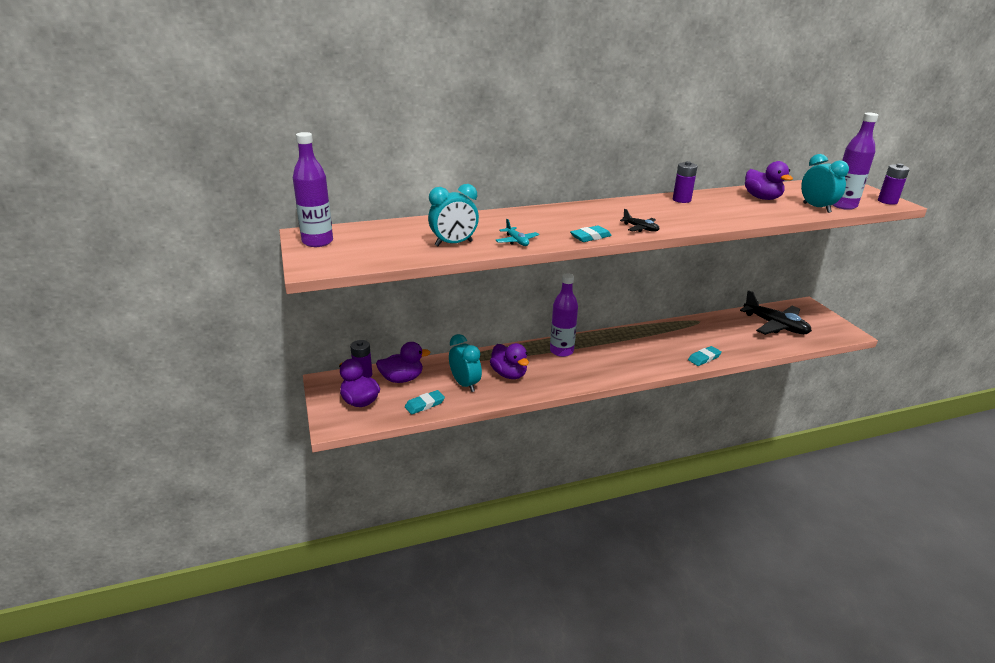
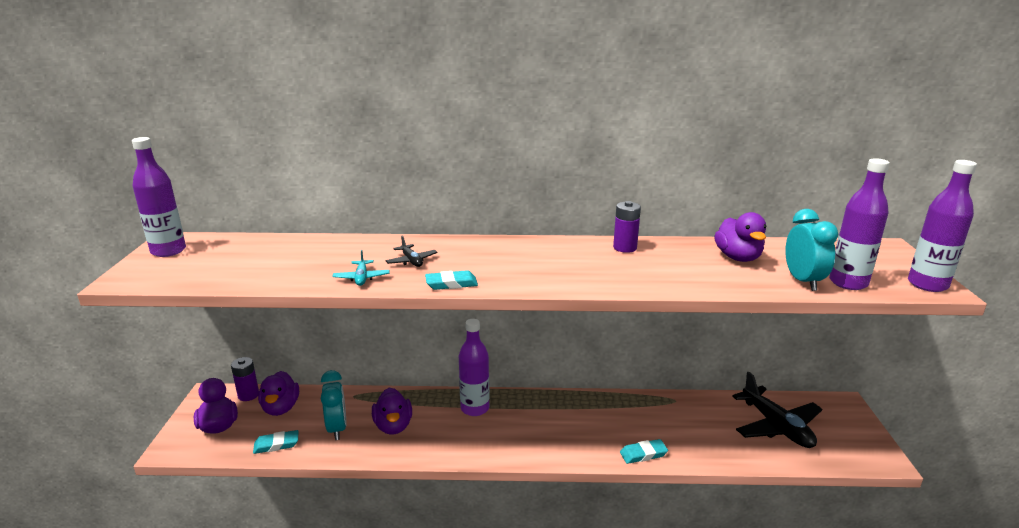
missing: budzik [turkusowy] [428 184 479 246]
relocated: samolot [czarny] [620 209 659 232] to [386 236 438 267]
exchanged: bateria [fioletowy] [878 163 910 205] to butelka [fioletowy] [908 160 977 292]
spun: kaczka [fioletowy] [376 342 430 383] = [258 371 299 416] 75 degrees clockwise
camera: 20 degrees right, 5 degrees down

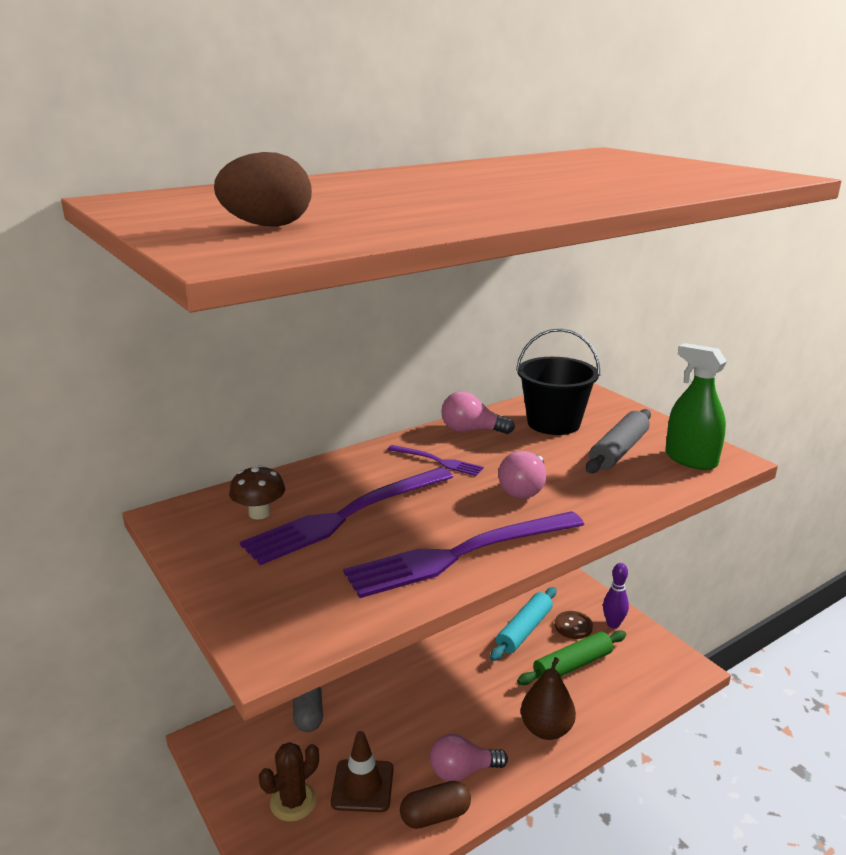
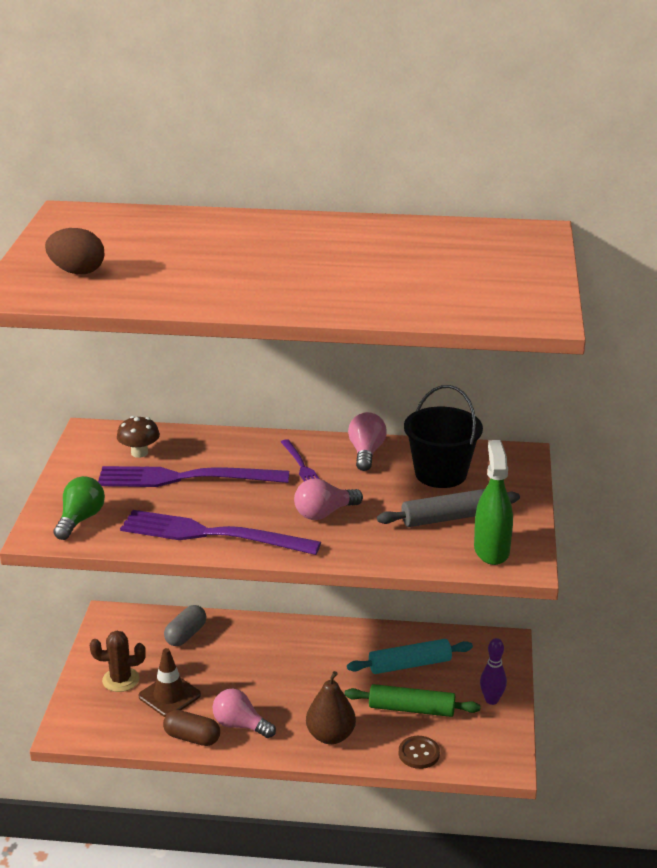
appeared: żarówka [zielony] [53 476 105 540]
relocated: guzik [brązowy] [555 611 593 639] to [399 736 440 769]
spun: żarówka [różowy] [441 391 515 434] = [348 412 387 471] 45 degrees clockwise
camera: 40 degrees right, 5 degrees up

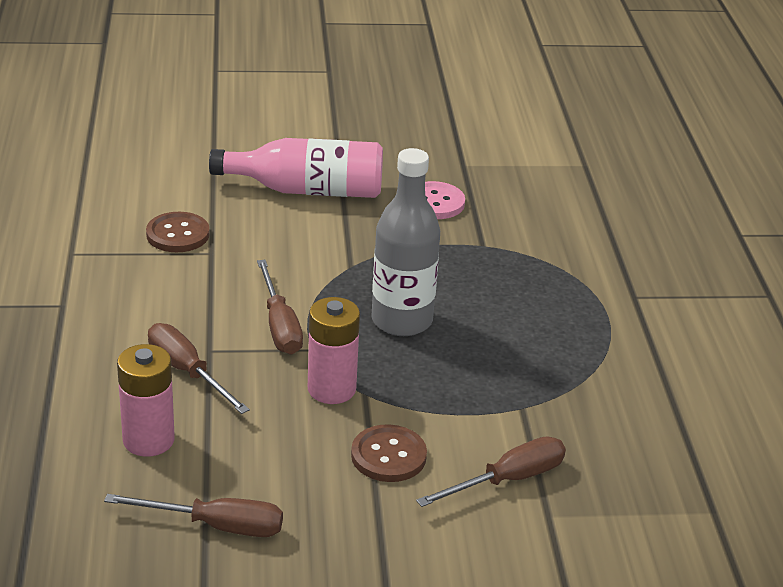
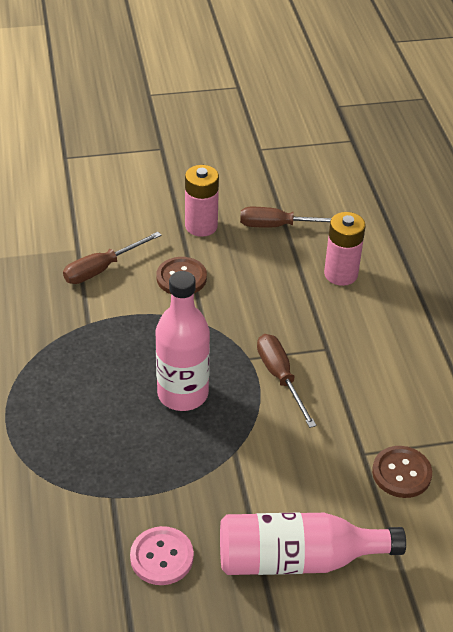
missing: śrubokręt [brązowy] [148 323 250 414]
relocated: bateria [różowy] [308 297 360 404] to [185 165 219 237]
colour: butelka [szary] [371 148 440 336] to butelka [różowy] [155 271 210 411]
camera: 175 degrees right, 10 degrees up

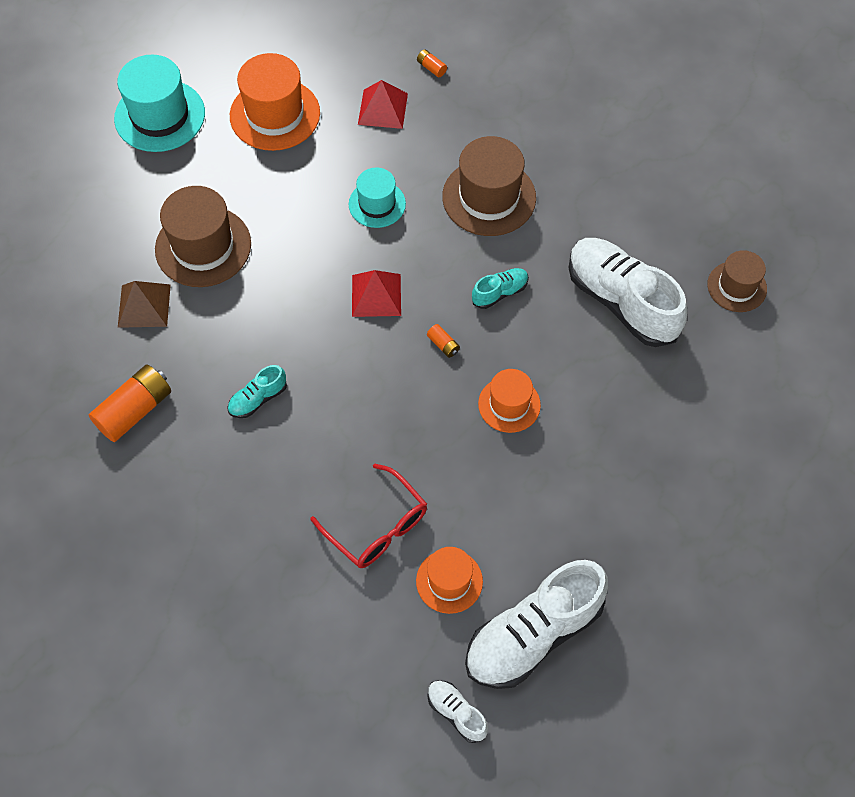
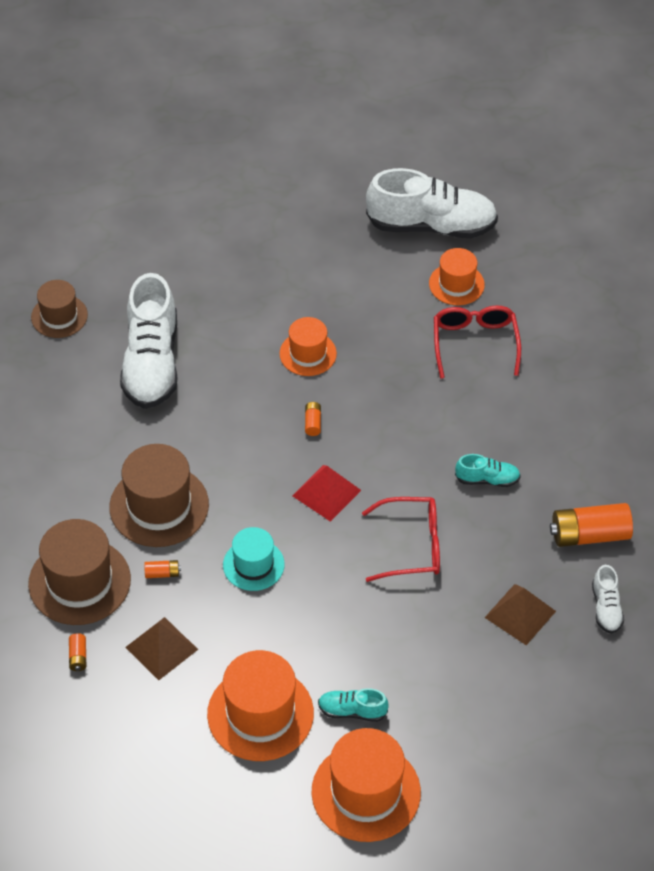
appeared: okulary [czerwony] [362 497 440 582]; bateria [pomarańczowy] [144 560 181 578]
relocated: kapelusz [brązowy] [155 186 251 287] to [28 519 131 625]; but [turkusowy] [472 268 529 309] to [318 688 389 722]; but [biały] [427 680 488 743] to [592 565 624 634]
colour: kapelusz [turkusowy] [114 54 205 152] to kapelusz [pomarańczowy] [312 728 421 842]; piramida [czerwony] [358 80 408 129] to piramida [brązowy] [125 617 198 680]
camera: 140 degrees left, 10 degrees down

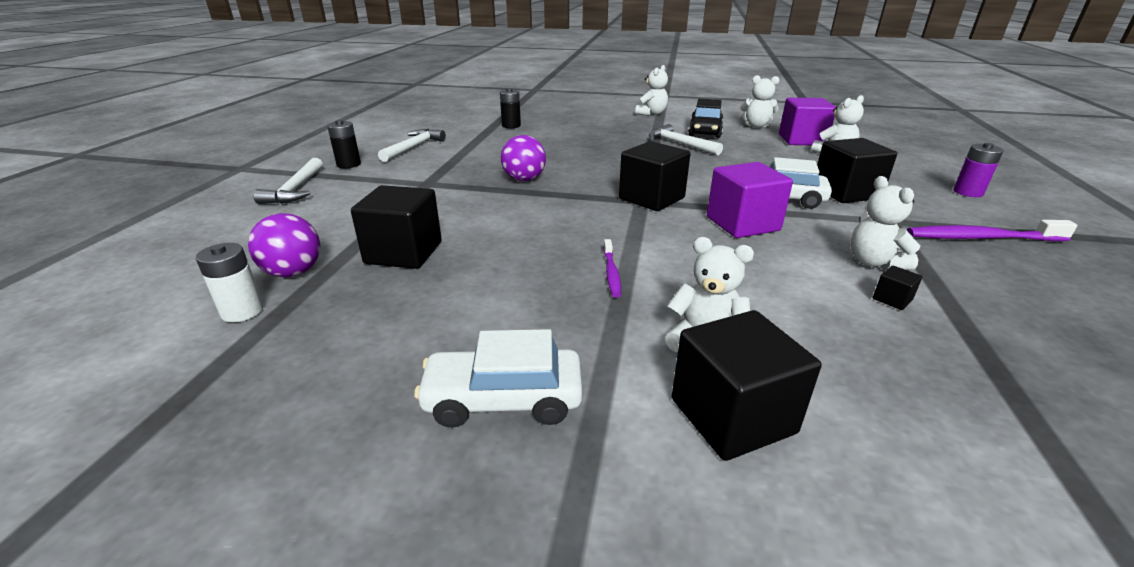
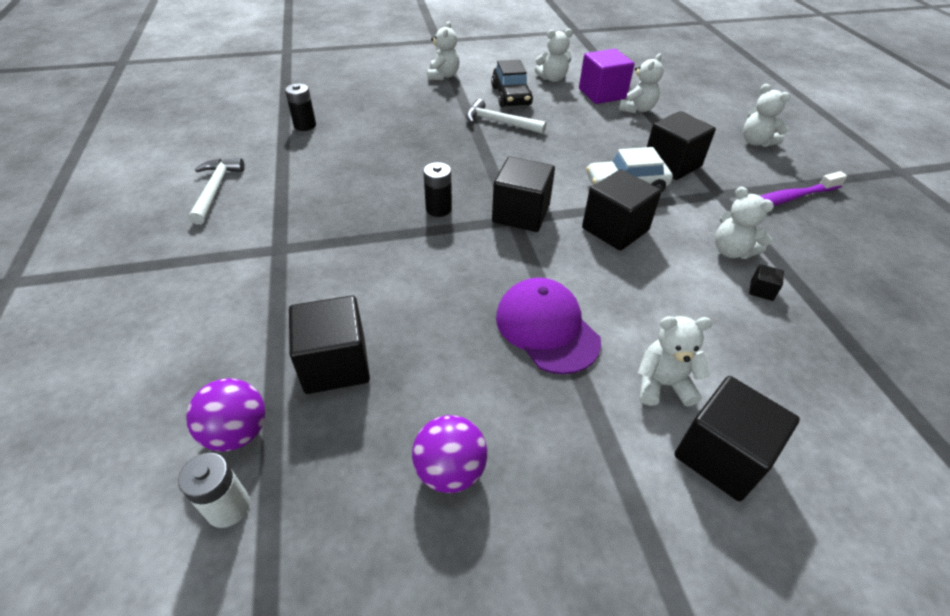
missing: młotek [biały] [253 158 323 204]; samochód [biały] [414 329 583 428]
relocated: bateria [czarny] [327 120 361 168] to [423 162 452 217]; piłka [fioletowy] [501 135 546 181] to [412 415 487 493]
exchanged: bateria [fioletowy] [953 143 1004 197] to miś [biały] [743 84 790 147]; szczoteczka do zębów [fioletowy] [603 239 621 297] to czapka [fioletowy] [496 278 601 374]
colour: sześcian [fioletowy] [707 162 793 238] to sześcian [czarny] [582 169 662 251]
camera: 25 degrees left, 15 degrees up

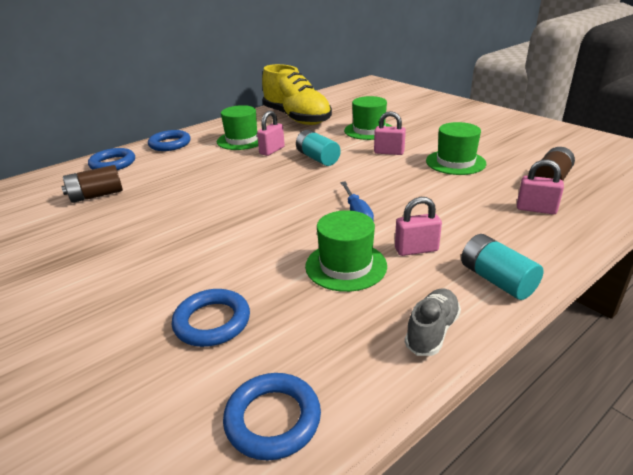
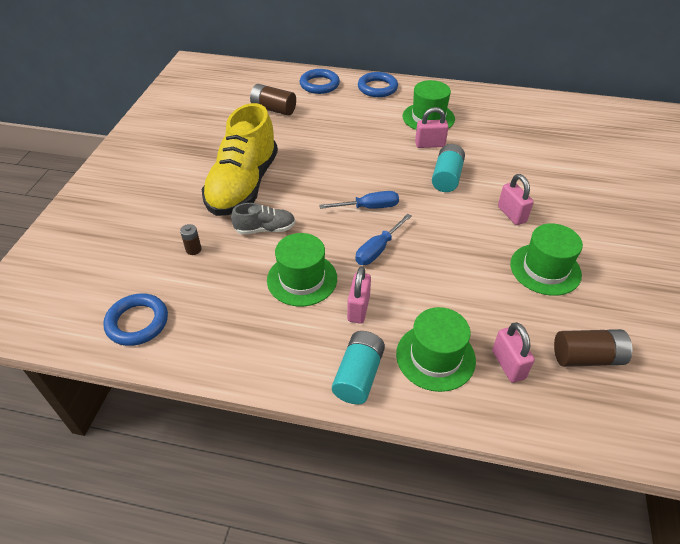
appeared: śrubokręt [niebieski] [319 191 399 209]
relocated: but [żółty] [262 64 332 125] to [202 103 278 216]; kapelusz [zielony] [344 96 392 140] to [396 307 476 392]; but [szary] [405 288 461 356] to [231 203 296 235]
exchanged: pierścień [niebieski] [172 289 250 347] to bateria [brązowy] [180 224 202 255]
spun: kłódka [różowy] [395 197 442 256] = [347 266 371 324] 60 degrees clockwise
camera: 50 degrees right, 15 degrees up

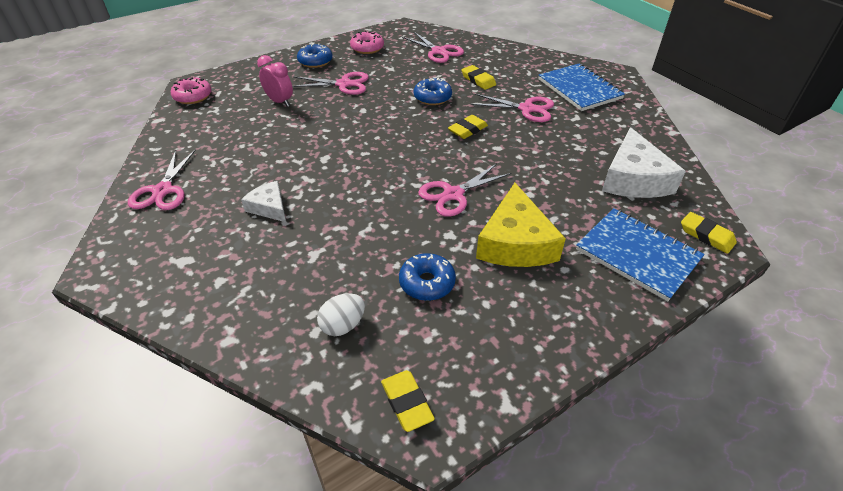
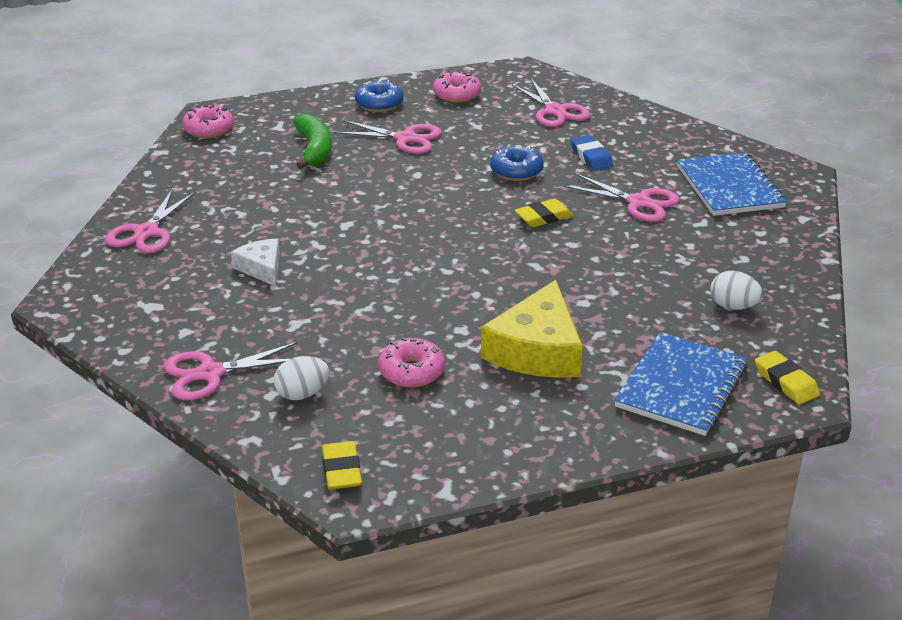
relocated: nożyczki [różowy] [418 164 512 217] to [164 342 298 400]
exchanged: budzik [różowy] [257 55 293 107] to banan [zielony] [293 114 332 169]; ser [biały] [602 127 686 198] to jajko [biały] [710 271 763 310]
colour: gumka do mazania [żółty] [461 65 496 90] to gumka do mazania [niebieski] [571 135 613 170]; donut [niebieski] [399 253 456 301] to donut [różowy] [378 337 445 388]
spun: zeszyt [niebieski] [576 208 705 301] = [614 332 748 436] 60 degrees clockwise
camera: 15 degrees right, 10 degrees down

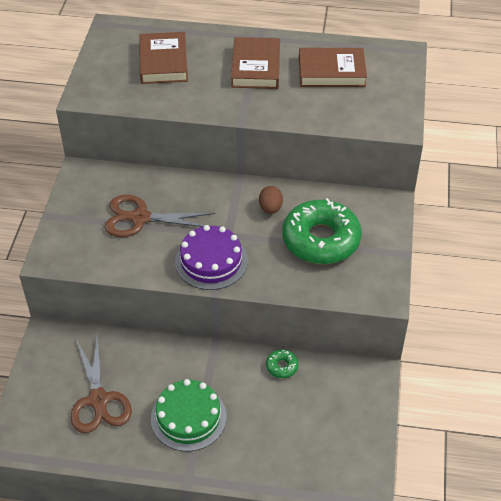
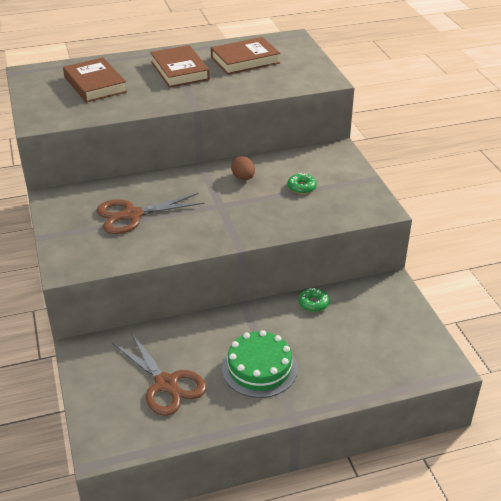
missing: tort [fioletowy] [175 225 248 290]
size: donut [zielony] [282 198 362 264] = [287 173 317 194] x0.40
camera: 25 degrees left, 10 degrees down

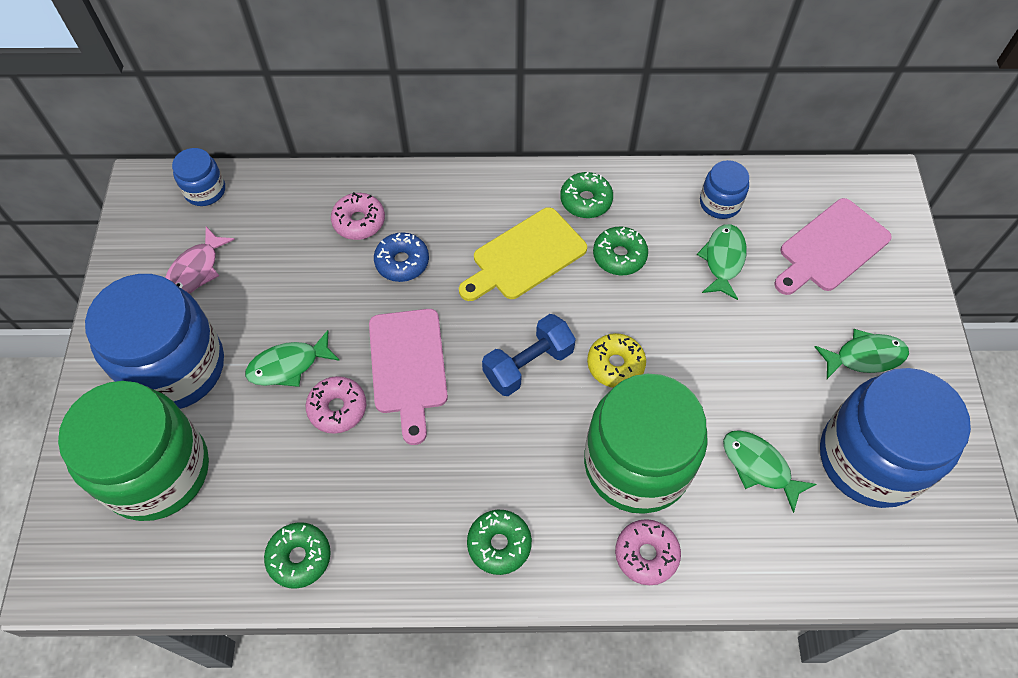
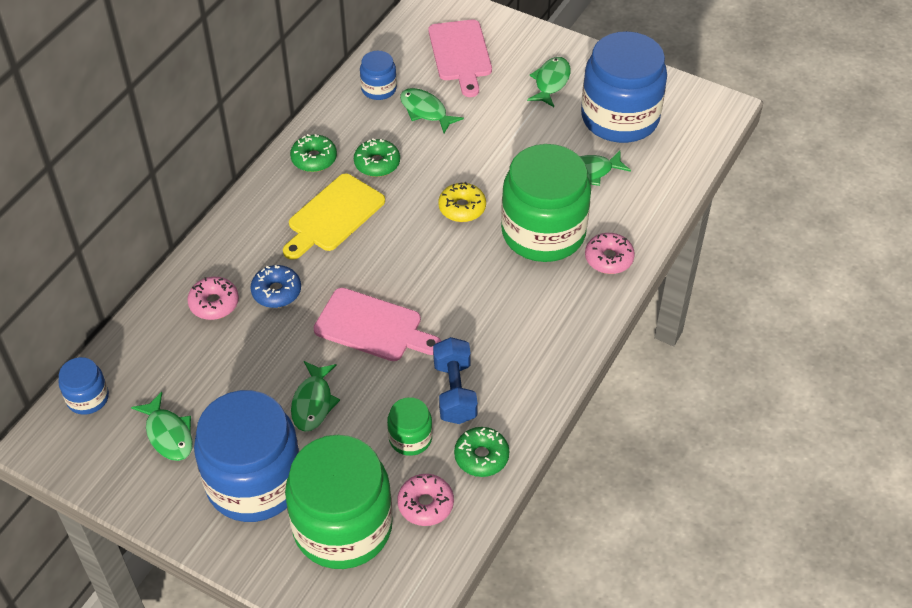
missing: donut [zielony] [467 510 532 575]
appeared: słoik [zielony] [387 397 432 456]
relocated: hantel [niebieski] [482 314 576 396] to [433 337 478 424]; donut [różowy] [306 376 366 434] to [397 474 454 526]
colour: ryba [różowy] [165 227 235 294] to ryba [zielony] [131 392 193 461]
spun: deska do krojenia [żółty] [459 207 587 301] = [283 174 385 260] 45 degrees clockwise
camera: 60 degrees left, 10 degrees down

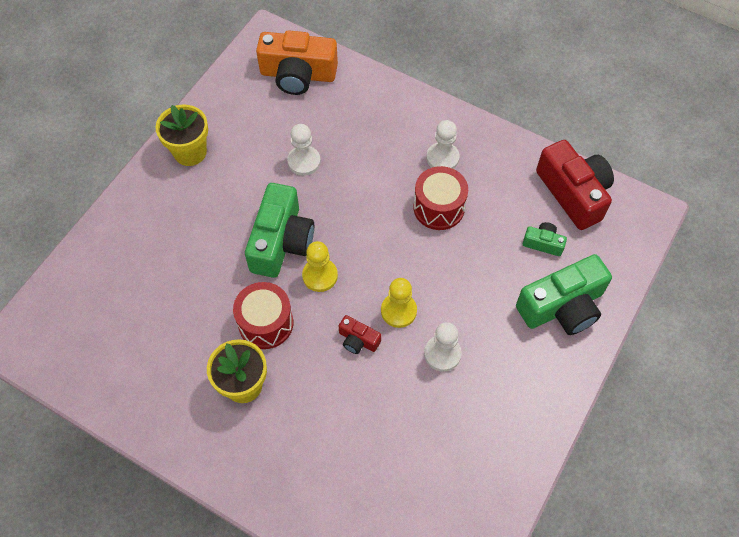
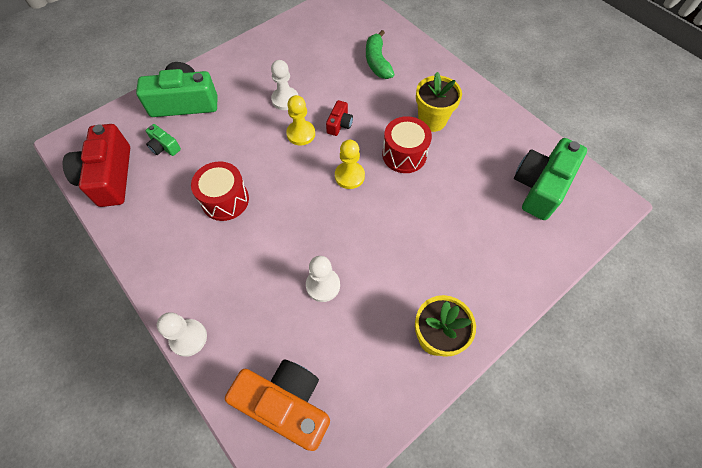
appeared: banan [zielony] [366 30 395 79]
relocated: pionek [biały] [426 120 460 169] to [157 312 207 357]; aparat fotograficzny [zielony] [245 183 314 278] to [514 138 587 220]
spun: aparat fotograficzny [czerwony] [339 315 381 354] = [326 100 353 136] 60 degrees clockwise
camera: 160 degrees left, 0 degrees up

